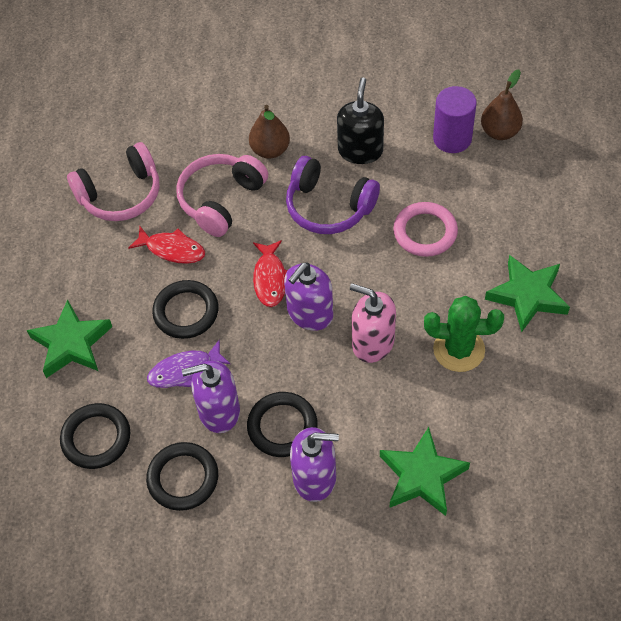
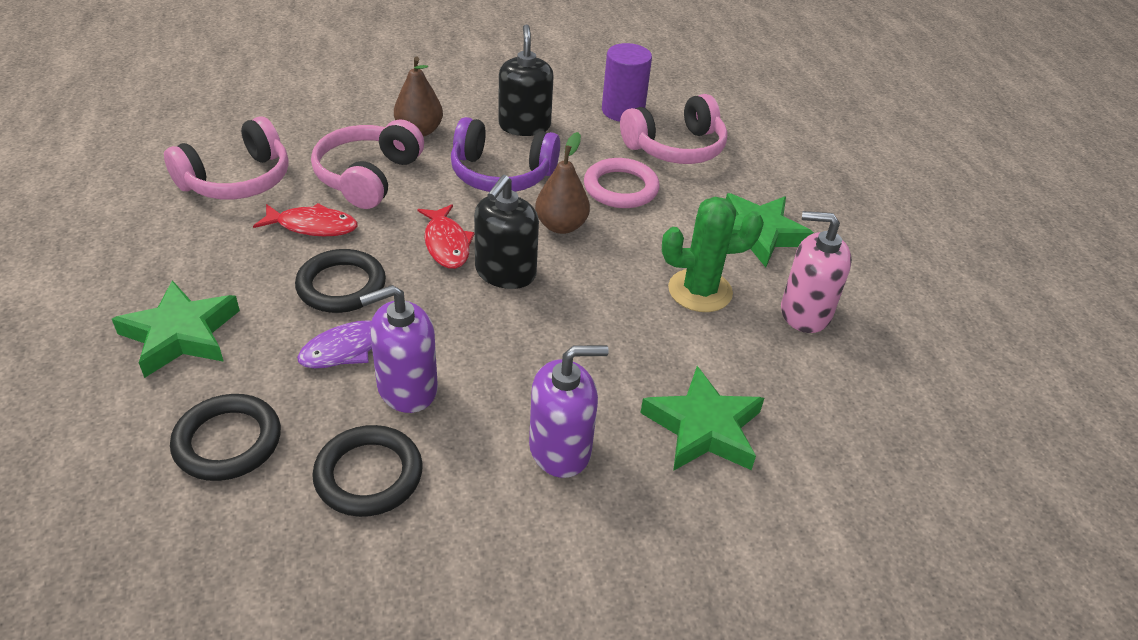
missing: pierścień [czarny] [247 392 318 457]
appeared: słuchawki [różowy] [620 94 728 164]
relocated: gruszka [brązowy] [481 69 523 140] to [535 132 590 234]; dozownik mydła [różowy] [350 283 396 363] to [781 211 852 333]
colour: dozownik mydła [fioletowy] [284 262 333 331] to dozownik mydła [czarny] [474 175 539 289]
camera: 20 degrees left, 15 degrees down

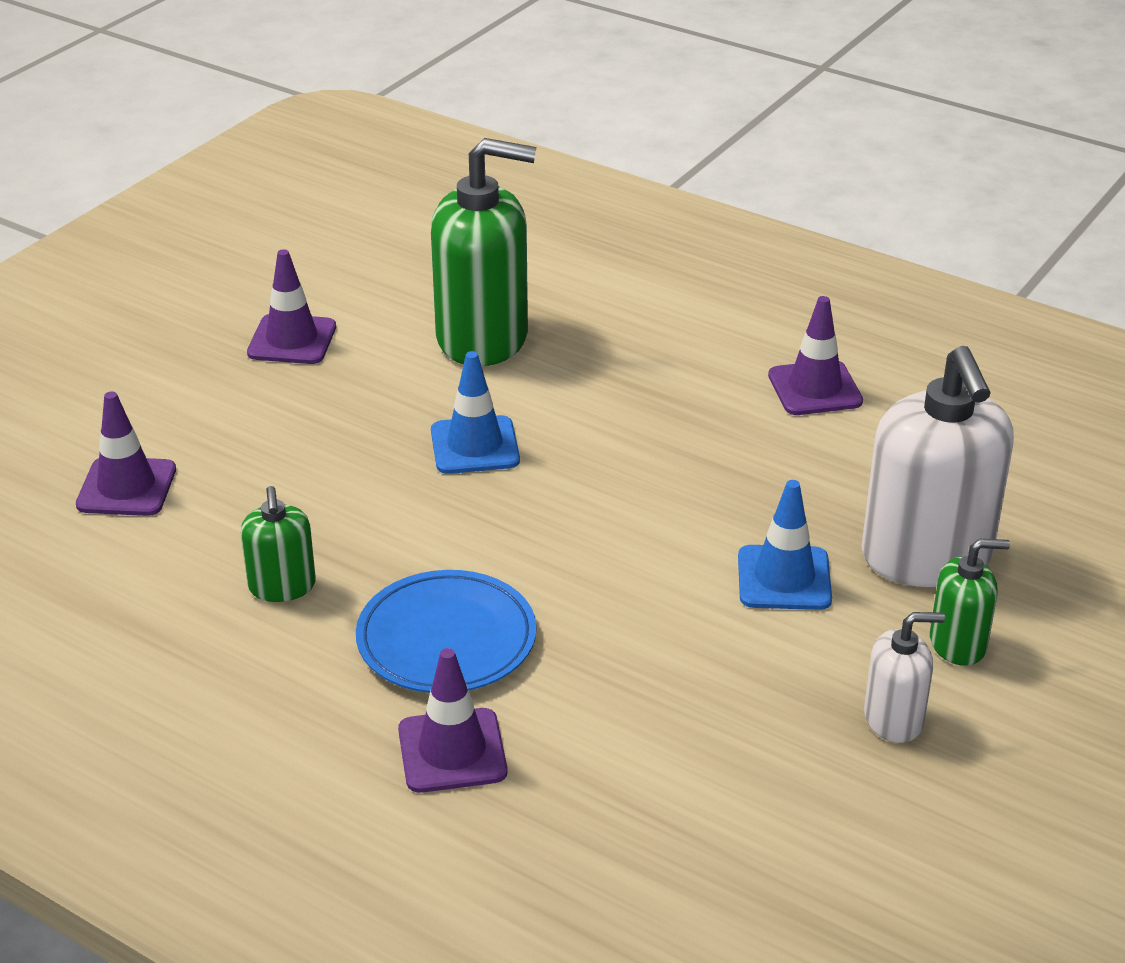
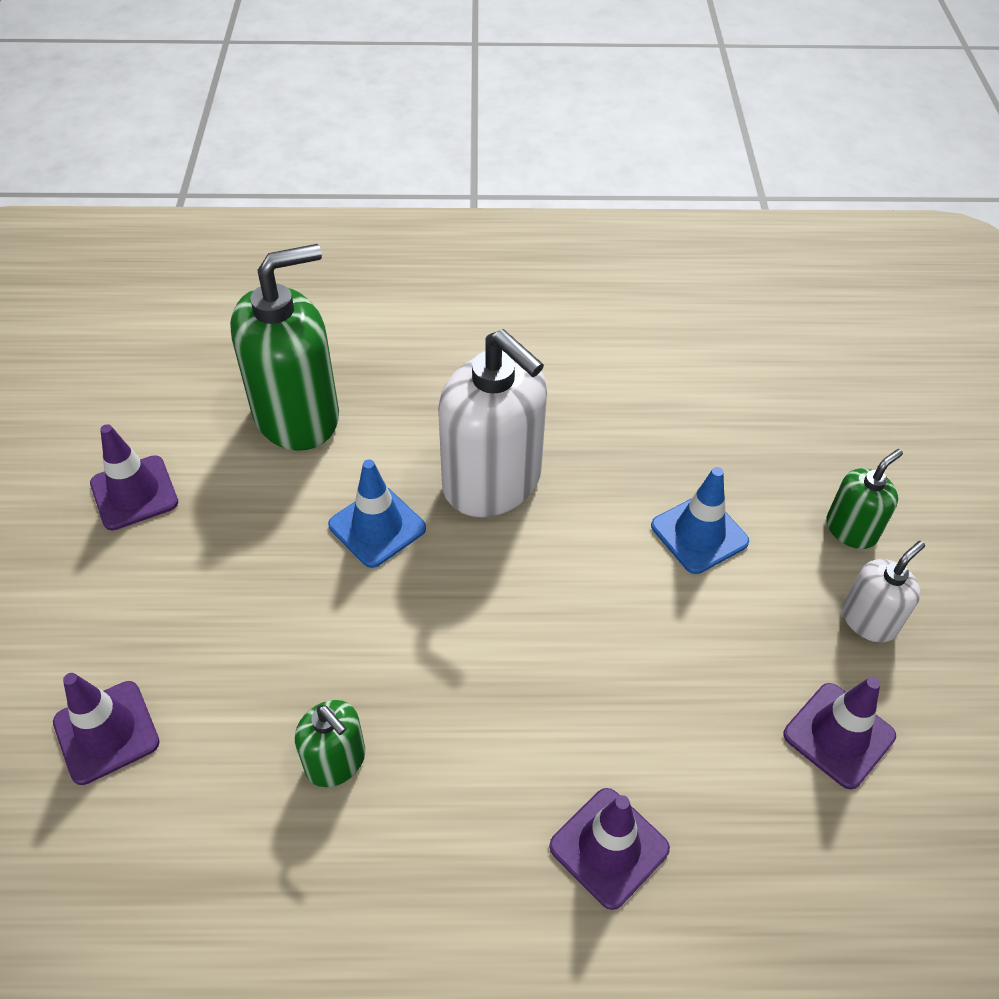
missing: talerz [niebieski] [356 570 537 693]
relocated: pachołek [fioletowy] [768 296 863 415] to [783 677 896 789]; dozownik mydła [biały] [861 346 1014 587] to [438 329 547 517]
camera: 35 degrees left, 15 degrees up

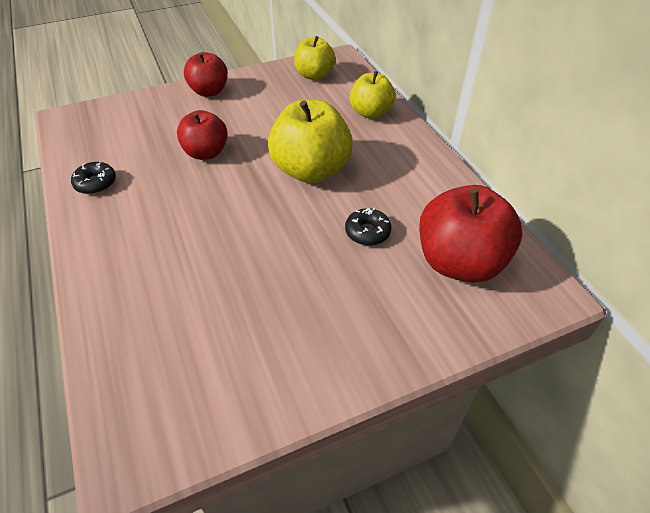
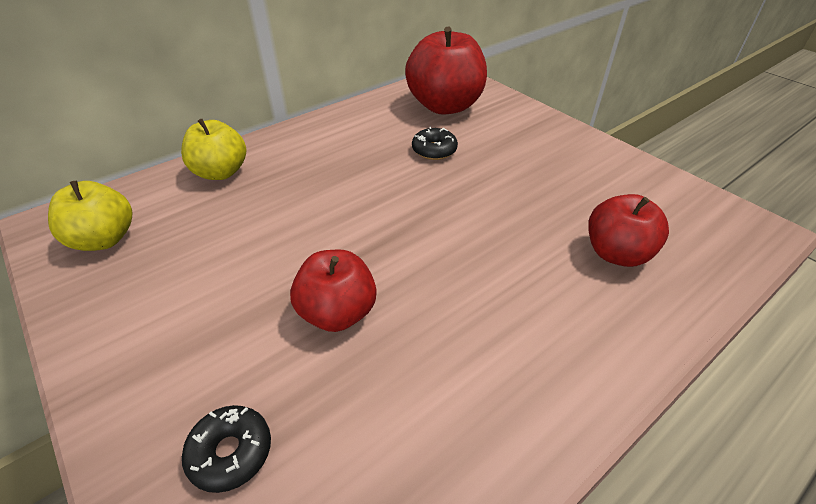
missing: jabłko [żółty] [268 100 353 183]
relocated: jabłko [czerwony] [184 52 228 97] to [588 194 669 267]; donut [czarny] [71 162 116 194] to [182 405 271 493]
camera: 105 degrees left, 5 degrees down

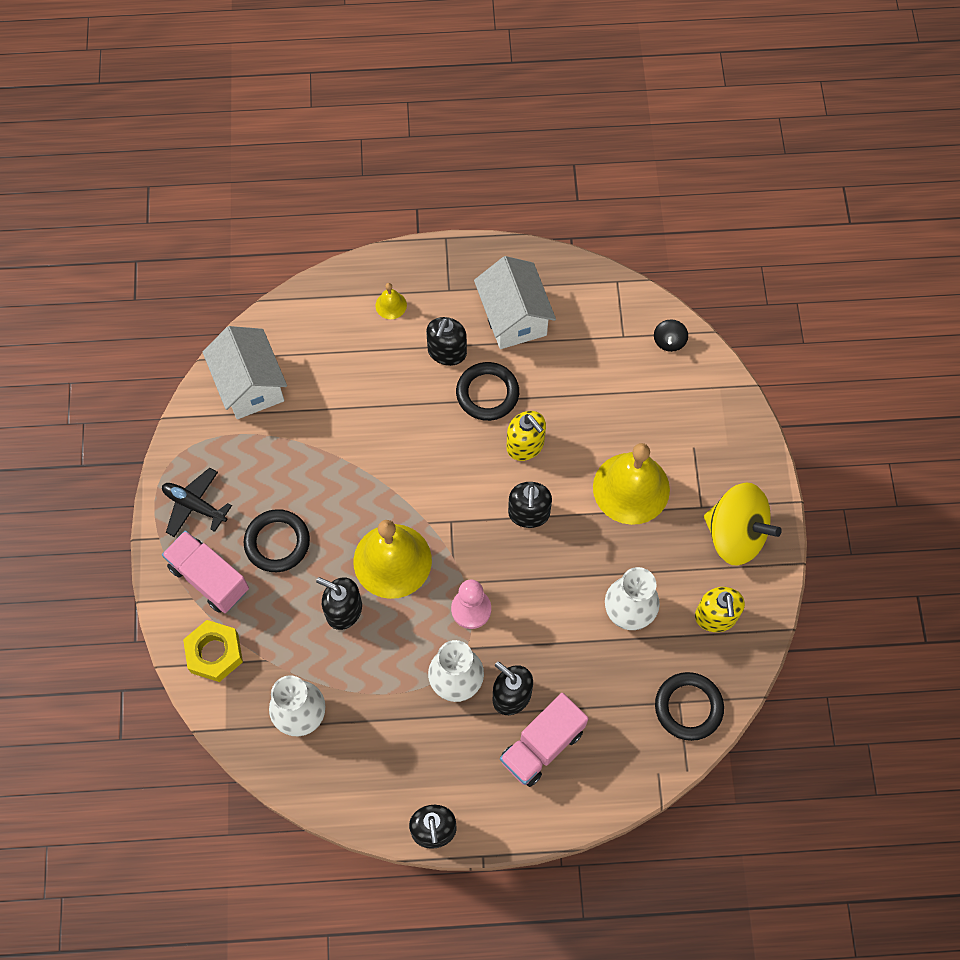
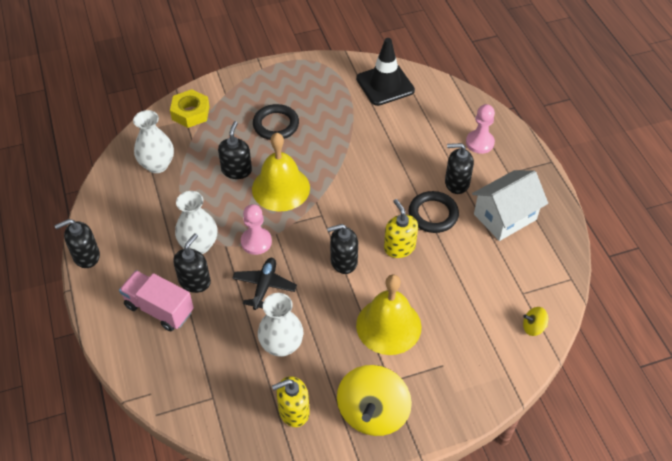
missing: ciężarówka [różowy] [162 531 249 613]; pierścień [czarny] [655 672 724 741]
relocated: samolot [czarny] [162 468 232 537] to [232 258 297 310]
exchanged: dzwonek [żółty] [375 283 407 319] to pionek [różowy] [466 104 495 154]; domek [biały] [203 326 287 419] to pachołek [czarny] [356 38 415 106]
colour: bączek [czarny] [654 320 688 352] to bączek [żółty] [523 307 548 336]
spun: dozownik mydła [żółty] [506 411 546 461] = [384 199 418 258] 120 degrees clockwise
camera: 75 degrees right, 15 degrees down

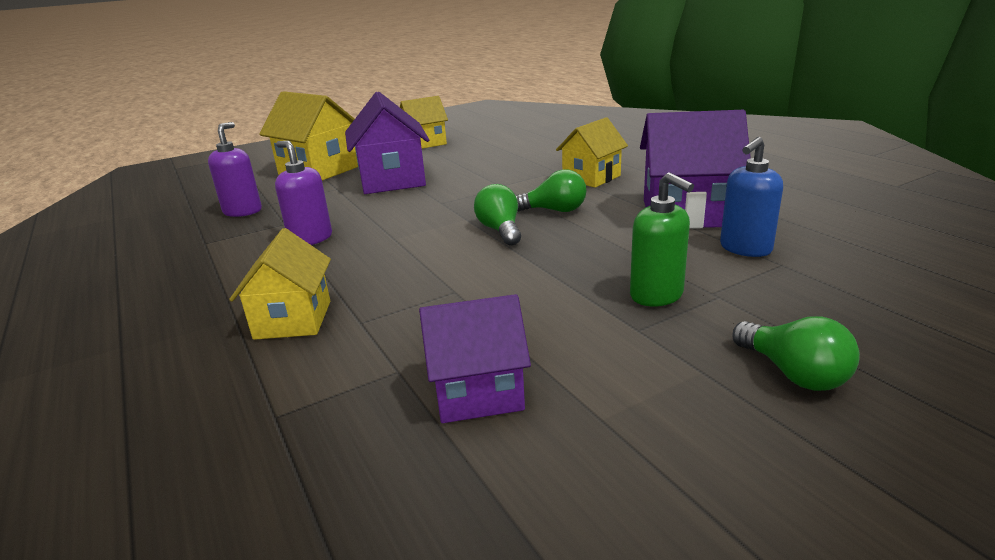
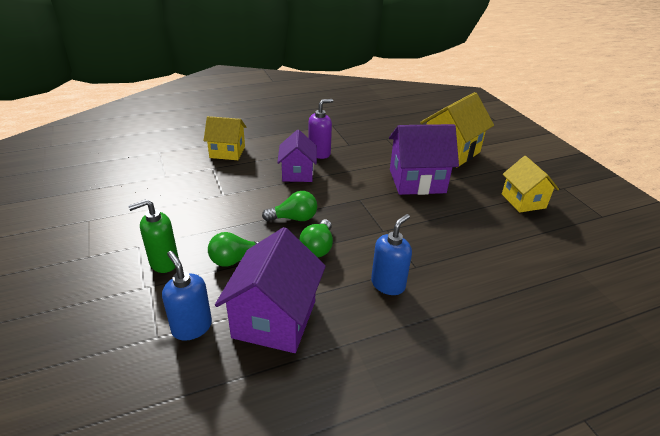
missing: dozownik mydła [fioletowy] [208 122 262 217]
relocated: domek [fioletowy] [419 294 531 423] to [277 130 317 182]; żarówka [zielony] [732 316 860 391] to [208 232 259 267]
exchanged: domek [żółty] [556 117 628 188] to dozownik mydła [niebieski] [371 214 412 295]
camera: 95 degrees right, 10 degrees up

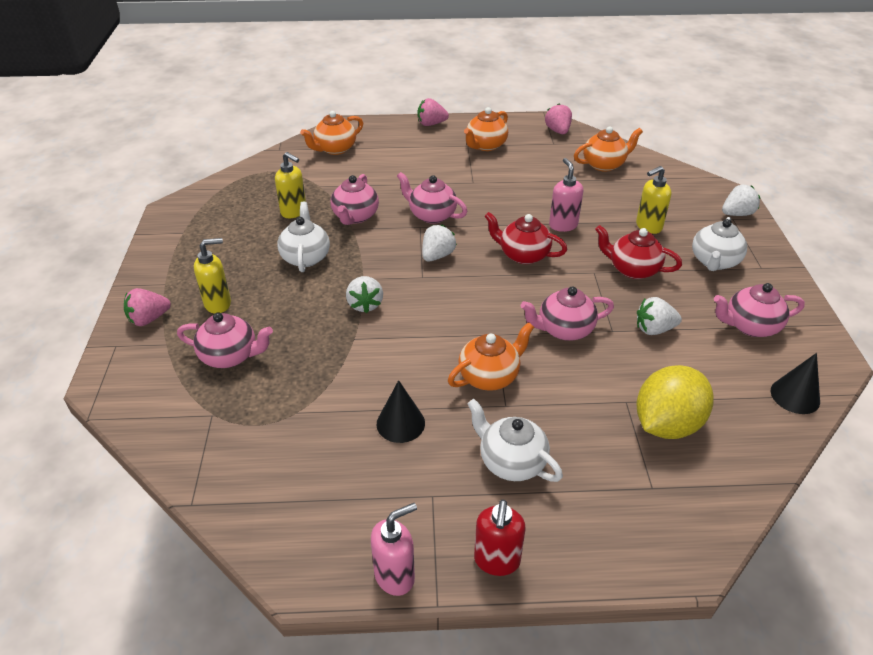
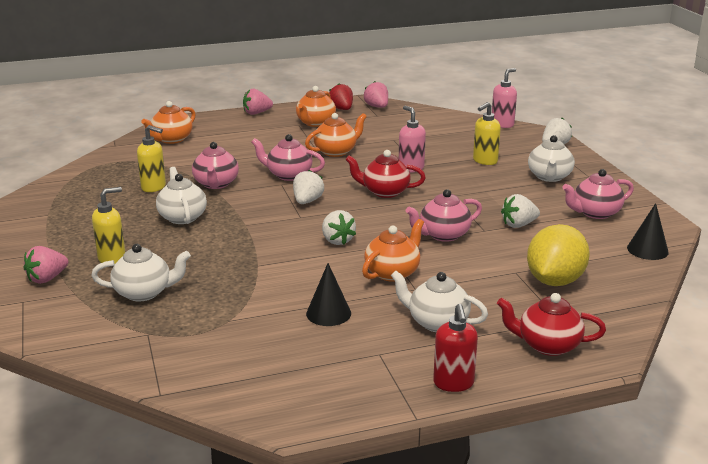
appeared: truskawka [czerwony] [329 83 353 110]
relocated: imbryk [pomarańczowy] [574 126 643 172] to [305 113 367 157]; imbryk [czerwony] [595 225 682 279] to [497 293 606 356]; truskawka [biały] [346 276 383 313] to [322 210 356 245]; dozownik mydła [różowy] [371 503 417 596] to [492 68 517 128]
colour: imbryk [różowy] [177 313 273 368] to imbryk [biały] [91 244 191 301]
camera: 15 degrees left, 15 degrees down

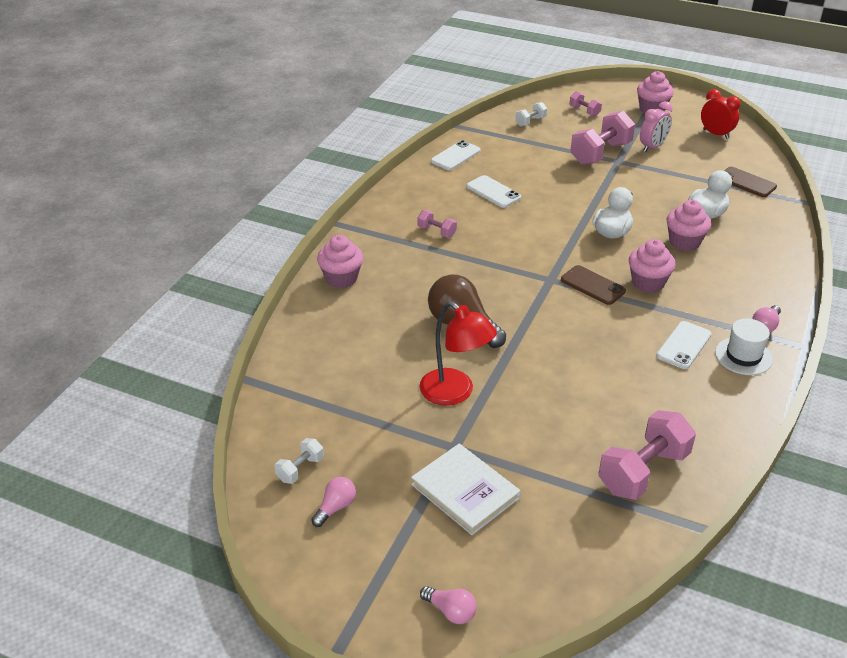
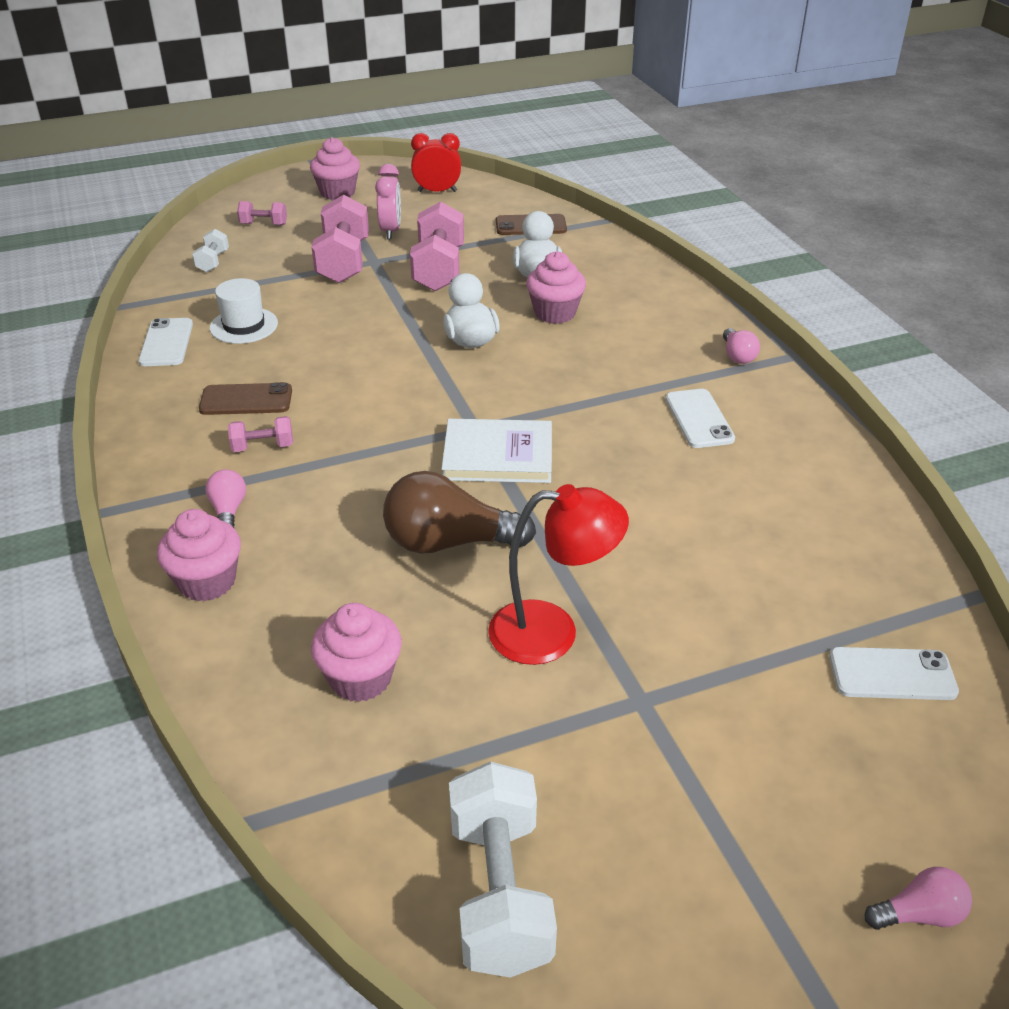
relocated: telefon [biały] [466 175 521 208] to [829 647 959 700]; muffinka [różowy] [629 239 675 293] to [311 603 402 702]; telefon [brązowy] [561 265 626 305] to [199 382 292 415]; kapelusz [biały] [715 319 773 375] to [210 278 278 344]; hantel [różowy] [599 410 696 500] to [410 201 464 291]; książka [biały] [411 444 521 535] to [441 419 552 483]; żarówka [różowy] [311 477 356 527] to [205 469 246 529]
size: hantel [biały] [275 438 324 484] = [449 761 557 978] x2.02
camera: 45 degrees left, 0 degrees up

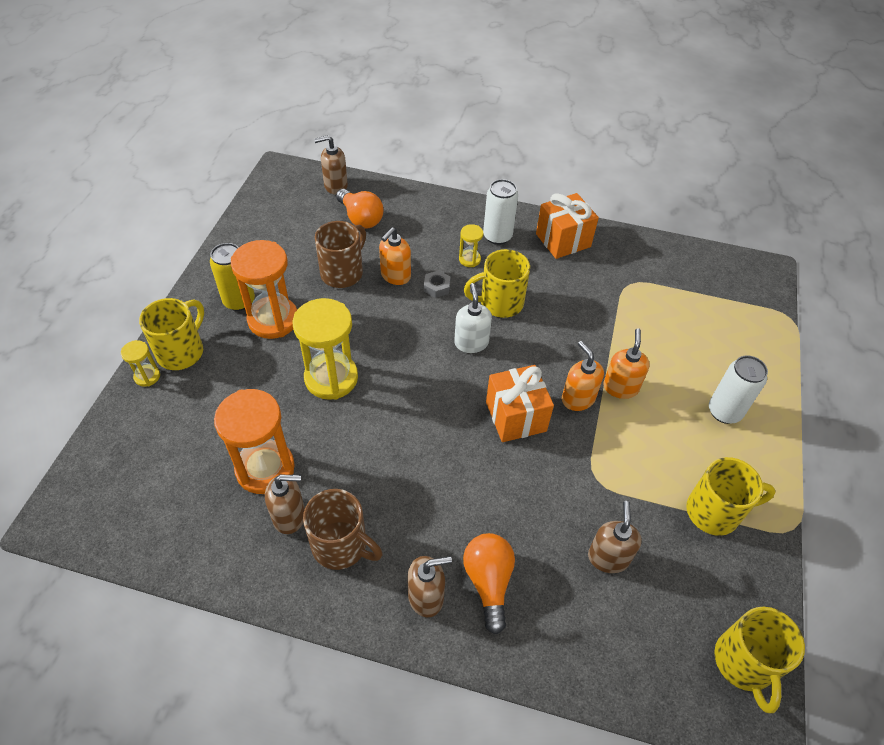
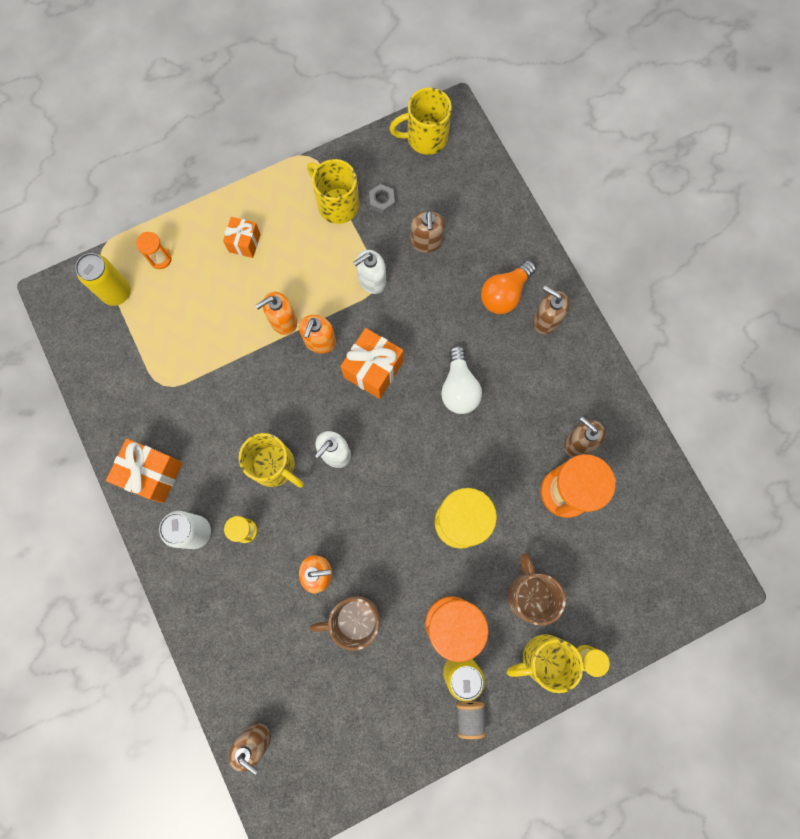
missing: żarówka [pomarańczowy] [336 189 384 229]
appeared: klepsydra [pomarańczowy] [136 232 172 269]; dozownik mydła [biały] [353 250 386 294]; puszka [żółty] [75 253 131 306]; żarówka [biały] [441 346 482 414]; szpulka [szary] [456 701 486 739]
relocated: nakrętka [szary] [424 270 450 298] to [369 184 395 214]; kubek [brązowy] [303 489 383 570] to [507 553 566 626]
exchanged: puszka [biały] [709 355 768 424] to prezent [pomarańczowy] [223 217 261 258]
spun: dozownik mydła [brązowy] [588 501 642 573] = [410 211 445 253] 60 degrees counterclockwise; kubek [żółty] [714 607 805 713] = [389 87 452 155] 150 degrees counterclockwise
camera: 130 degrees left, 25 degrees up

